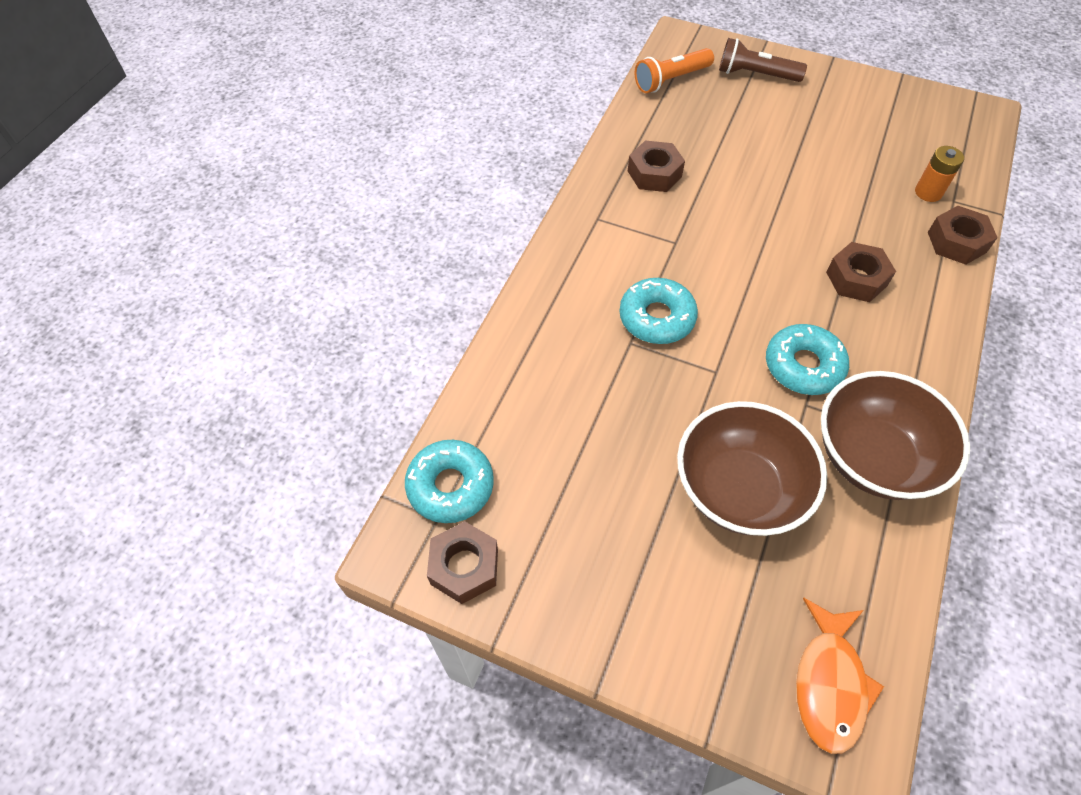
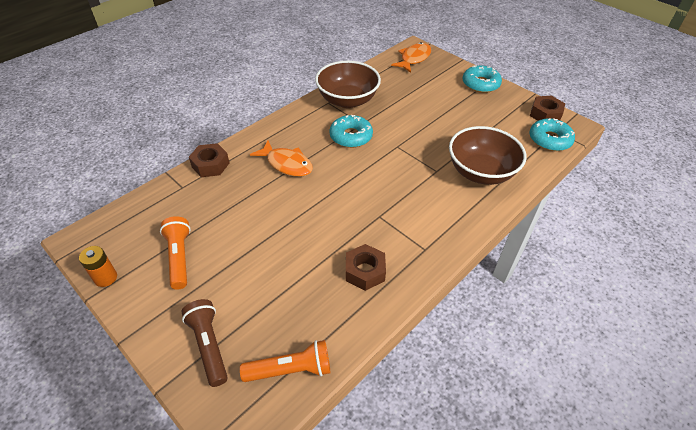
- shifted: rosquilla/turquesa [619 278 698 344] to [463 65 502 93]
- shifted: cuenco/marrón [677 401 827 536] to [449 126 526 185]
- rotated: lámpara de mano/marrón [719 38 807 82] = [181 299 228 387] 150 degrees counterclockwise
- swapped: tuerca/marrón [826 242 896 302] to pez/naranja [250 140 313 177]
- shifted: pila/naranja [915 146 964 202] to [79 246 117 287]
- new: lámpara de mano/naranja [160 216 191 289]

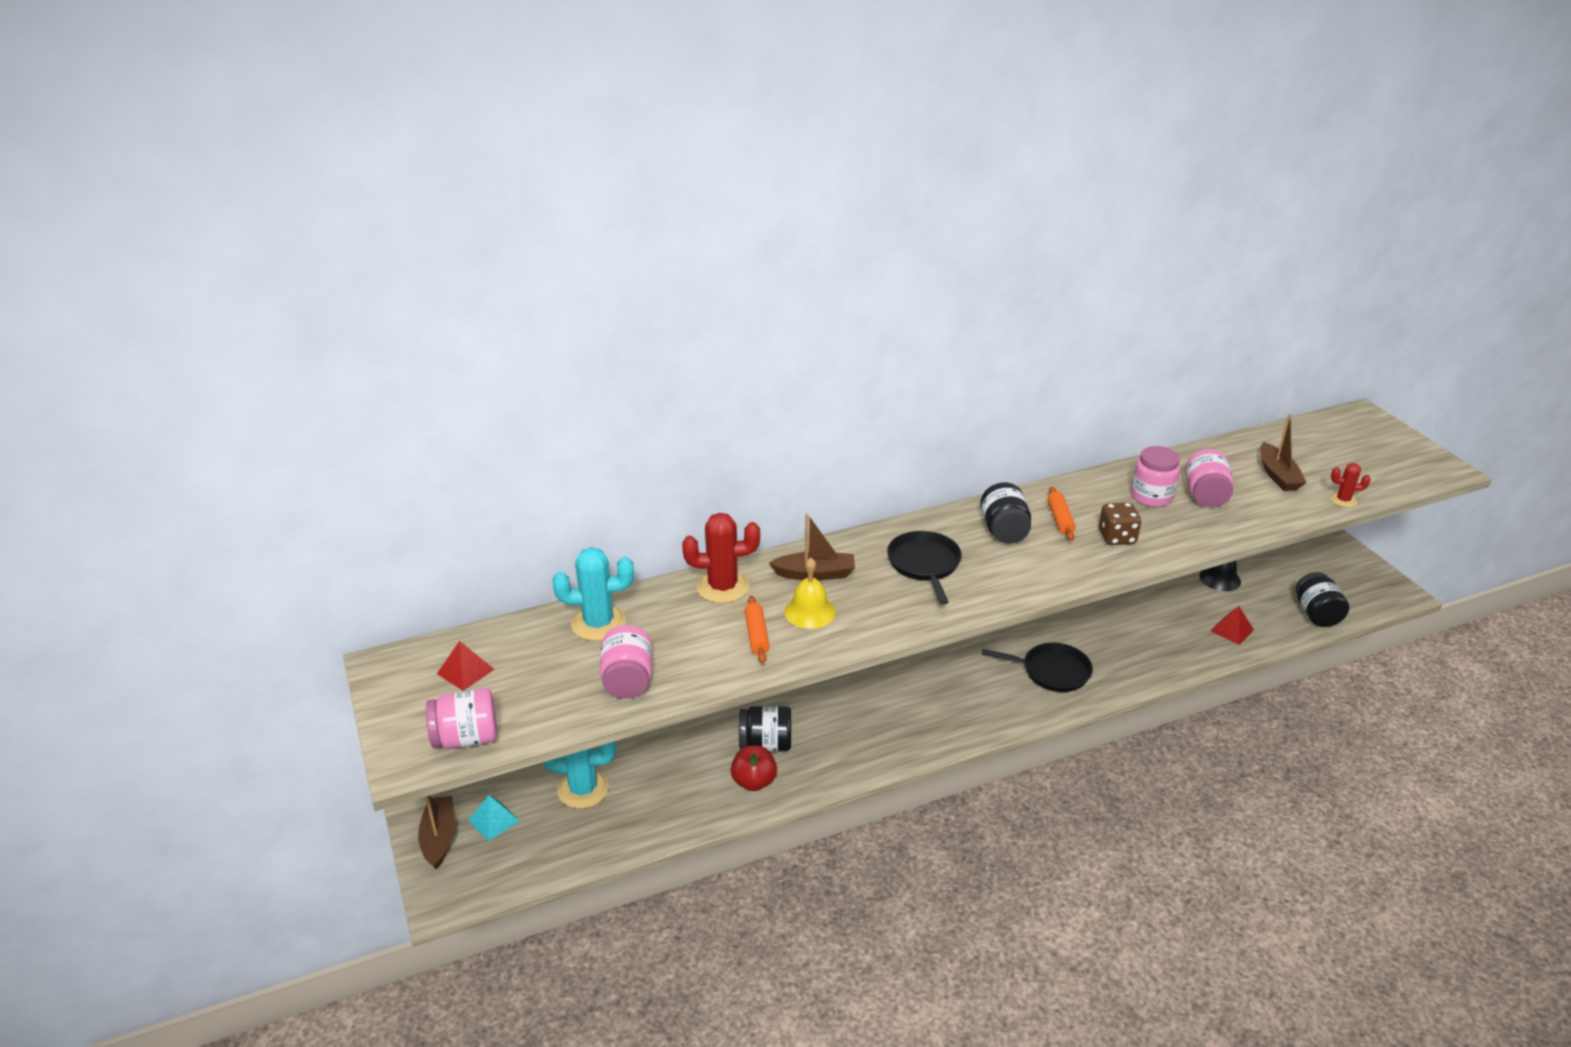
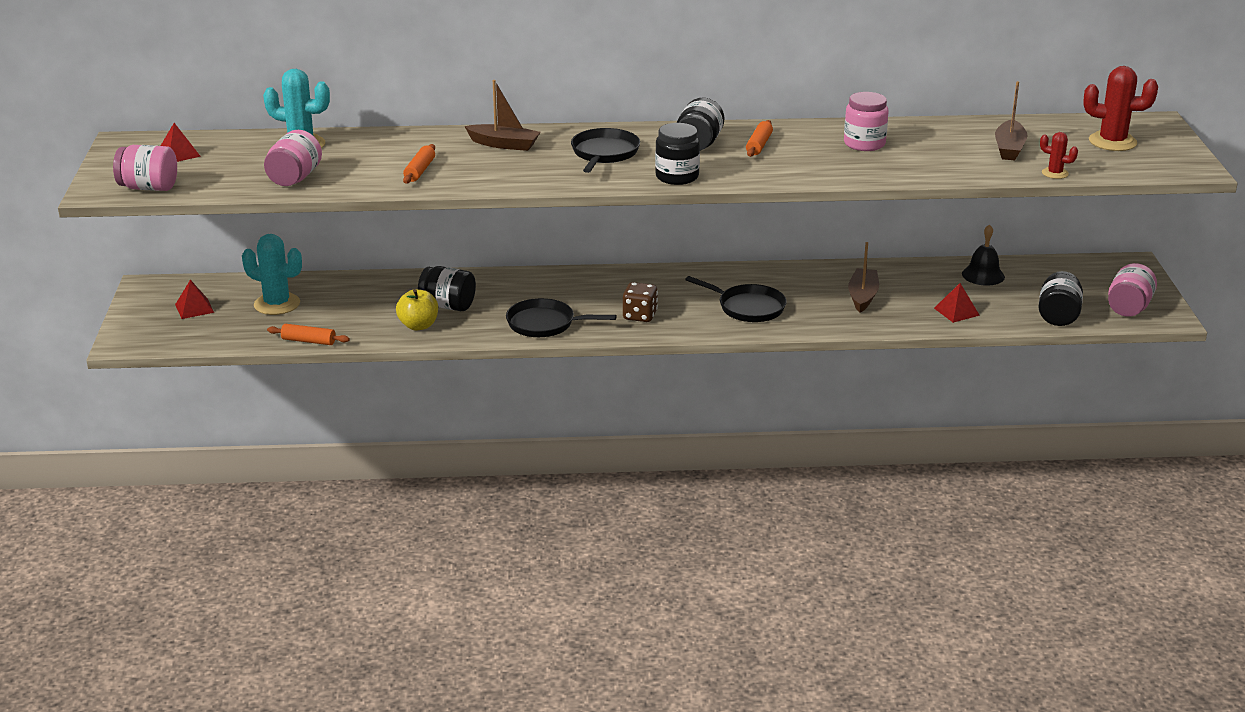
- shifted: barco/marrón [418 795 455 869] to [848 242 879 313]
- repainted: pirámide/turquesa [468 795 520 842] to pirámide/rojo [175 280 214 319]
- shifted: cactus/rojo [682 513 760 603] to [1083 66 1158 151]
- repainted: manzana/rojo [731 745 777 791] to manzana/amarillo [396 289 438 330]
- gone: campana/amarillo [784 558 836 629]
- shifted: dado/marrón [1099 502 1141 545] to [623 282 658 322]
- shifted: tarro/rosa [1185 449 1234 507] to [1108 263 1157 317]
- new: rodillo/naranja [267 324 350 345]
- new: sartén/negro [506 298 616 337]
- new: tarro/negro [655 123 700 185]

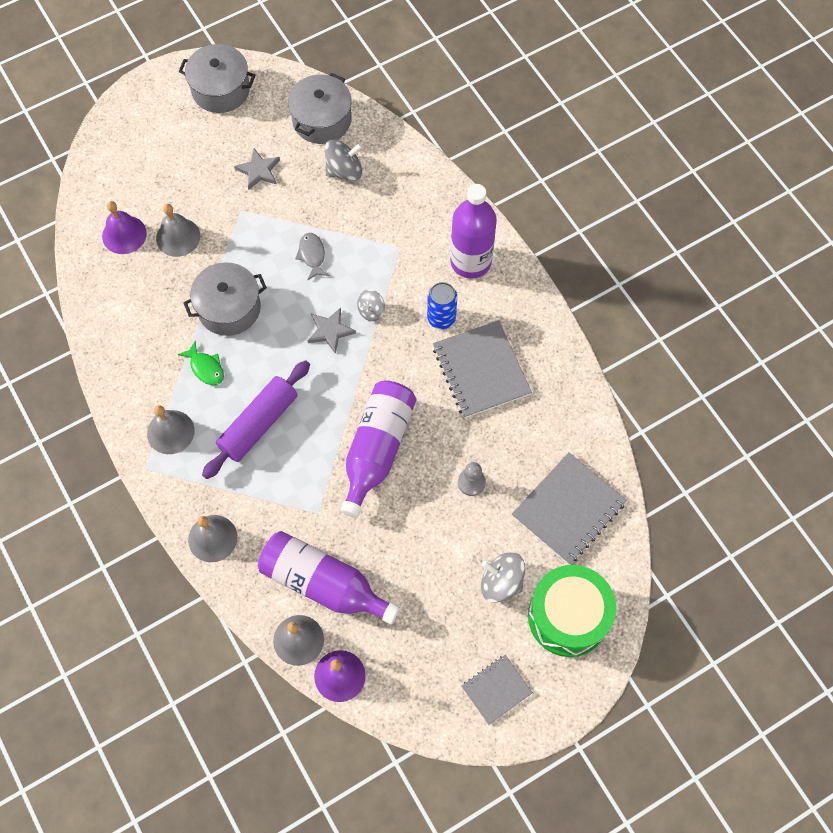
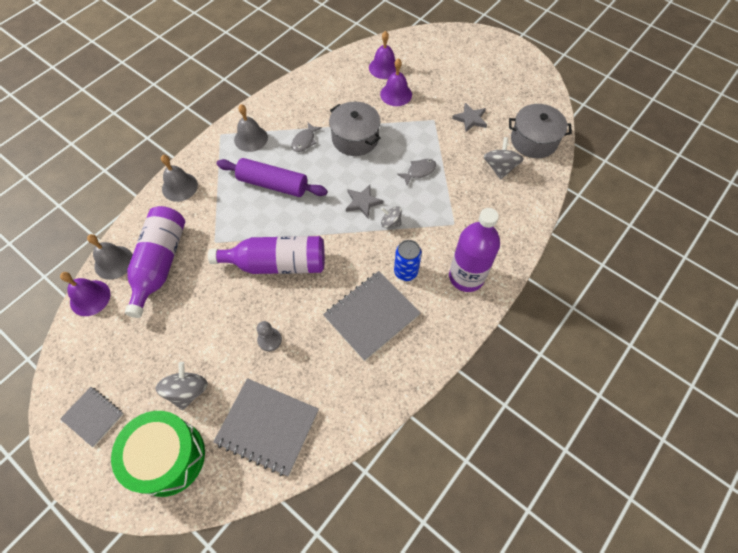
- repainted: campana/gris [156 204 200 257] to campana/morado [380 58 412 106]
- repainted: pez/verde [178 341 224 385] to pez/gris [291 122 322 152]
- gone: olla/gris [179 44 256 113]
- rotated: peonza/gris [325 139 362 181] = [484 137 524 180] 135 degrees counterclockwise

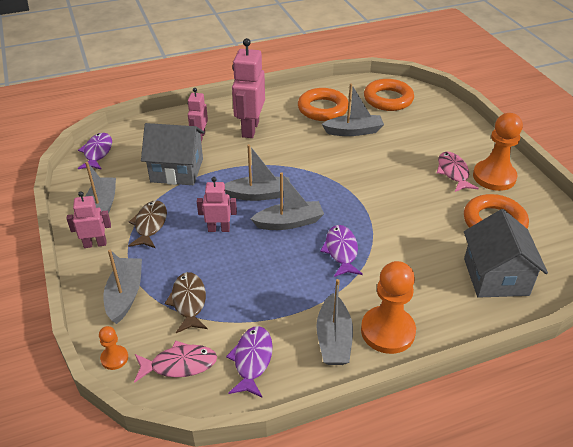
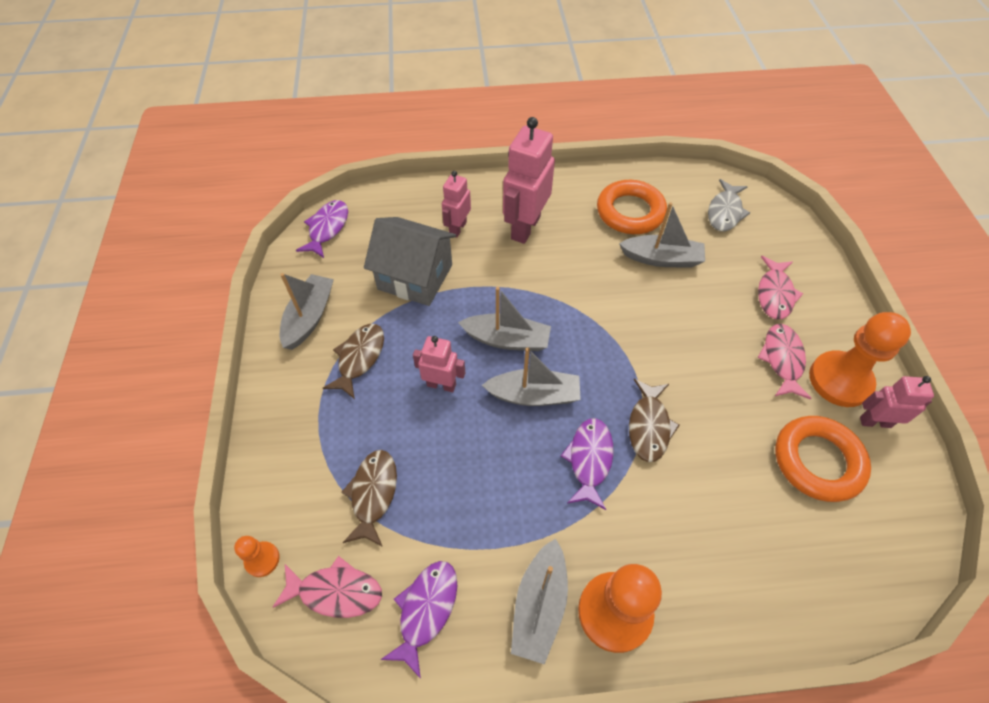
- shifted: robot/rosa [67 191 111 248] to [860 376 934 428]
- gone: barco/gris [103 250 142 324]
- swapped: anillo/naranja [364 79 414 111] to pez/gris [708 179 750 232]
- gone: casa/gris [464 209 548 298]
- new: pez/marrón [629 379 680 462]
- new: pez/rosa [758 256 803 319]

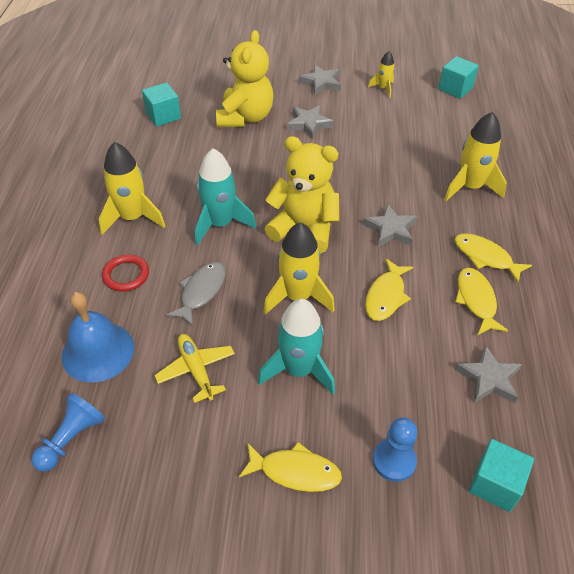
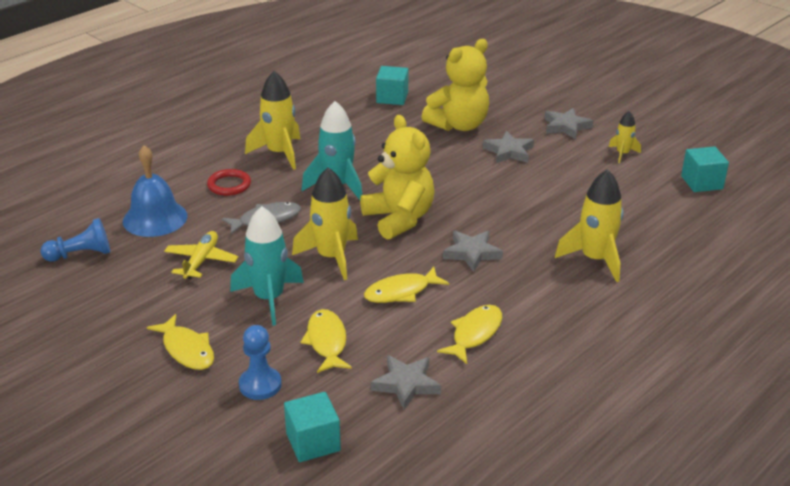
- shifted: pez/amarillo [455 233 532 283] to [300 309 352 373]

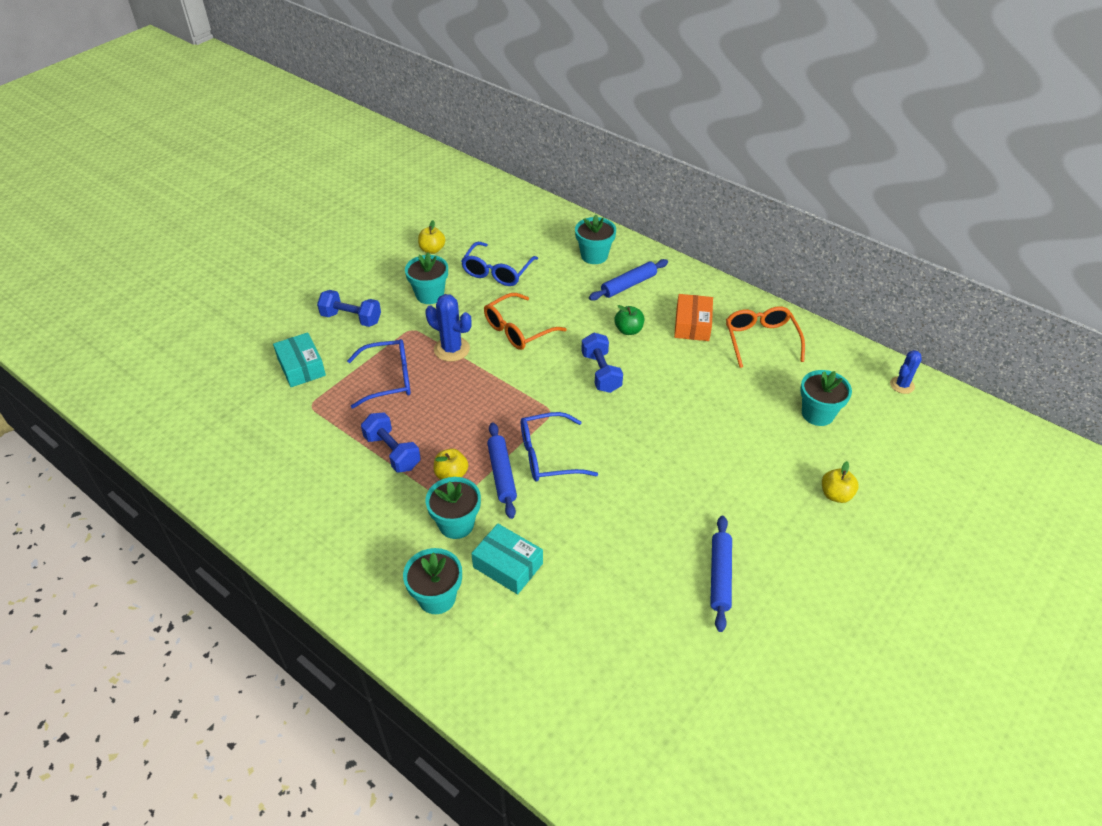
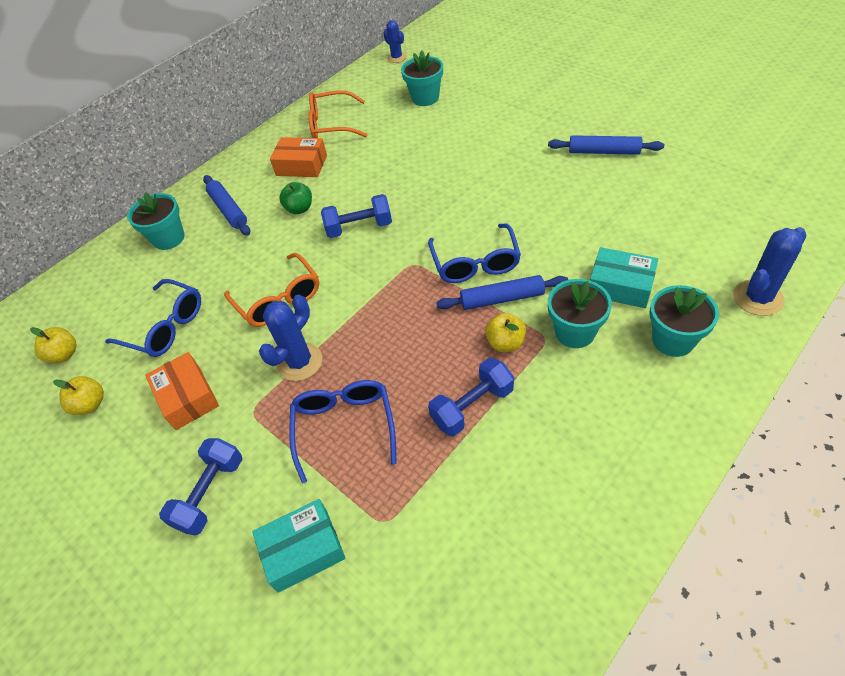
- swapped: maceta/turquesa [405 252 448 304] to caja/naranja [145 352 219 430]
- rotated: caja/turquesa [471 524 543 594] = [590 247 658 308] 75 degrees clockwise
- shifted: manzana/amarillo [822 461 859 503] to [30 327 77 363]
- new: cactus/azul [733 227 806 316]

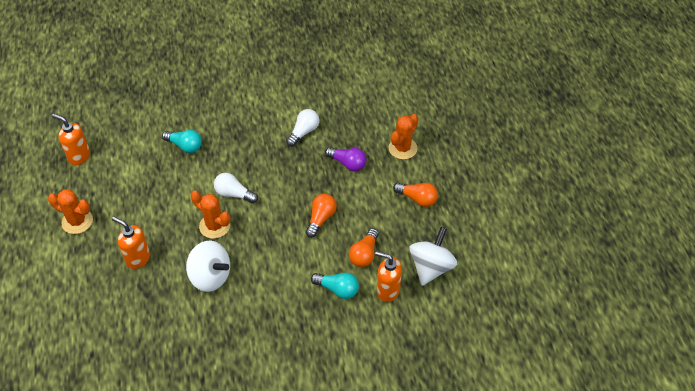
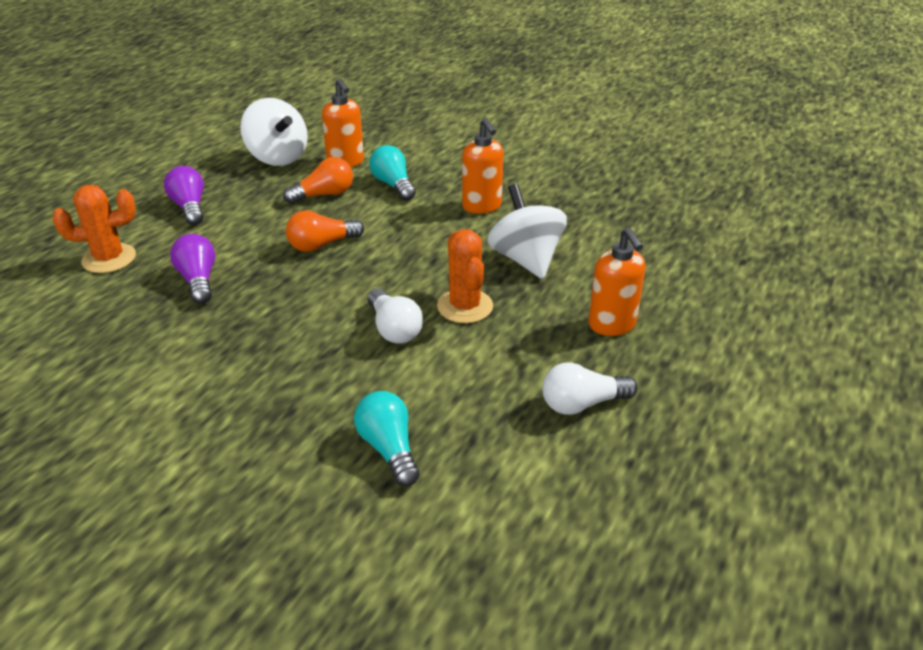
- gone: cactus/naranja [48 189 93 234]
- shifted: dispensador de jabón/naranja [52 114 90 165] to [462 118 504 214]
- shifted: bombilla/blanco [286 109 319 147] to [542 362 638 415]
- repainted: bombilla/naranja [393 182 438 207] to bombilla/morado [164 166 204 225]
- rotated: peonza/blanco [409 227 457 286] = [240 98 308 166] 105 degrees counterclockwise

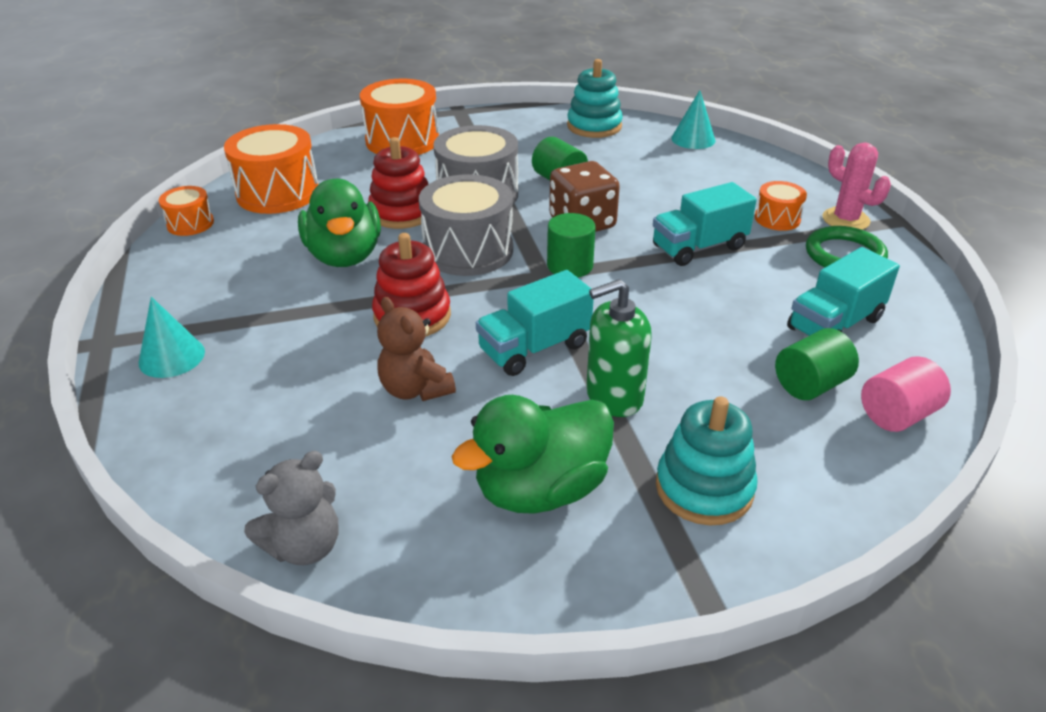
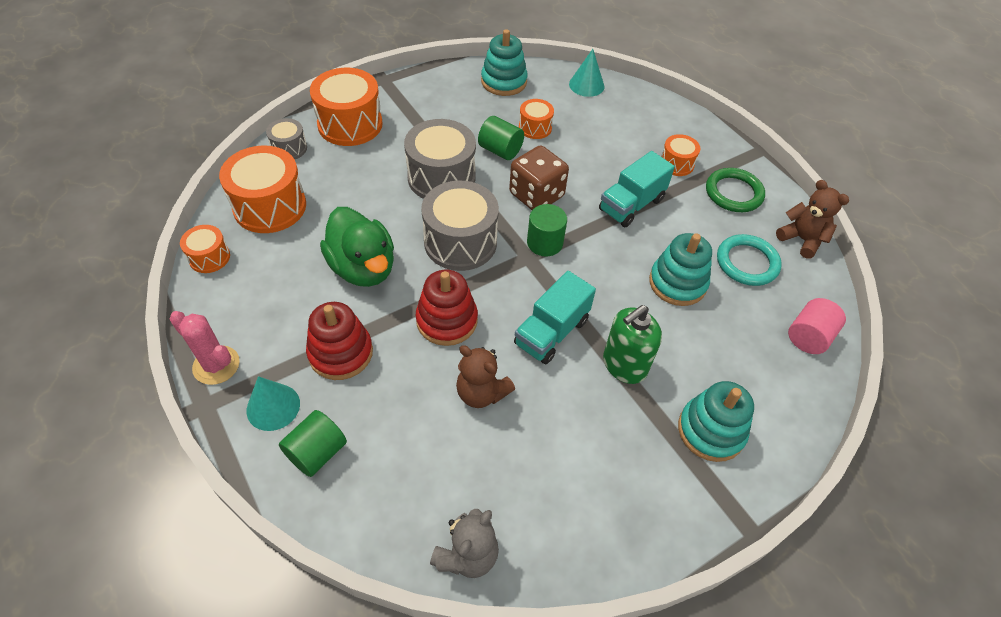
- shifted: juguete apilable/rojo [368 137 428 229] to [306 302 373 380]
- gone: pato/verde [452 395 614 514]
- shifted: cilindro/verde [775 328 859 400] to [279 410 347 477]
- swapped: camión/turquesa [787 247 900 337] to anillo/turquesa [717 234 782 286]
- shifted: cactus/rosa [823 142 891 230] to [169 311 240 385]
- new: tambor/gris [266 118 307 159]
- new: tambor/naranja [519 99 554 139]
- new: juguete apilable/turquesa [649 233 712 306]
- new: osito/marrón [776 180 849 259]

